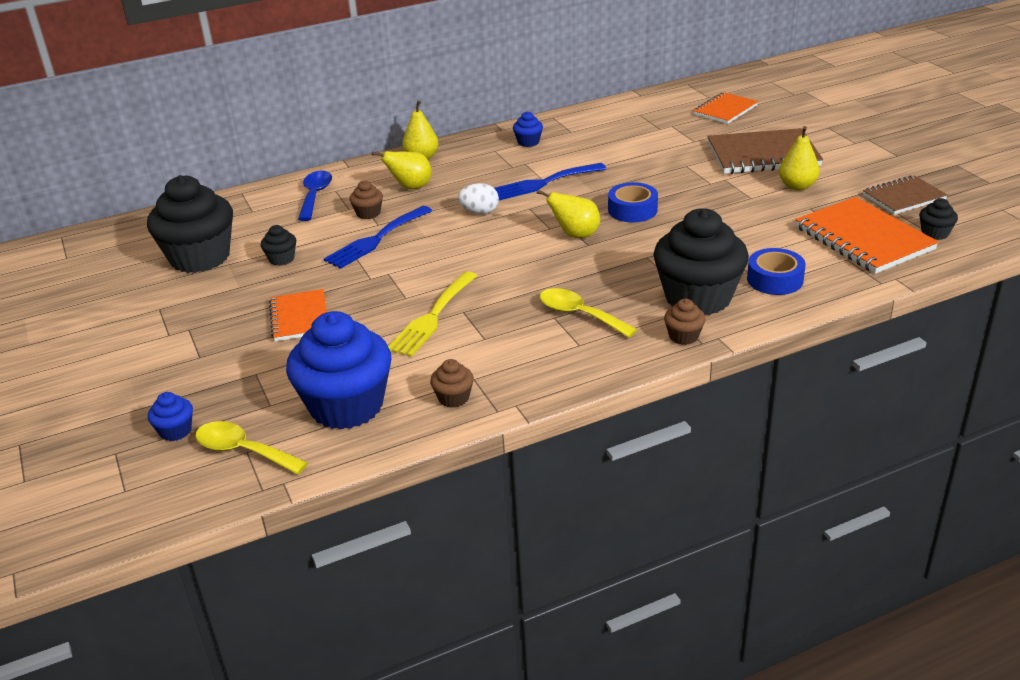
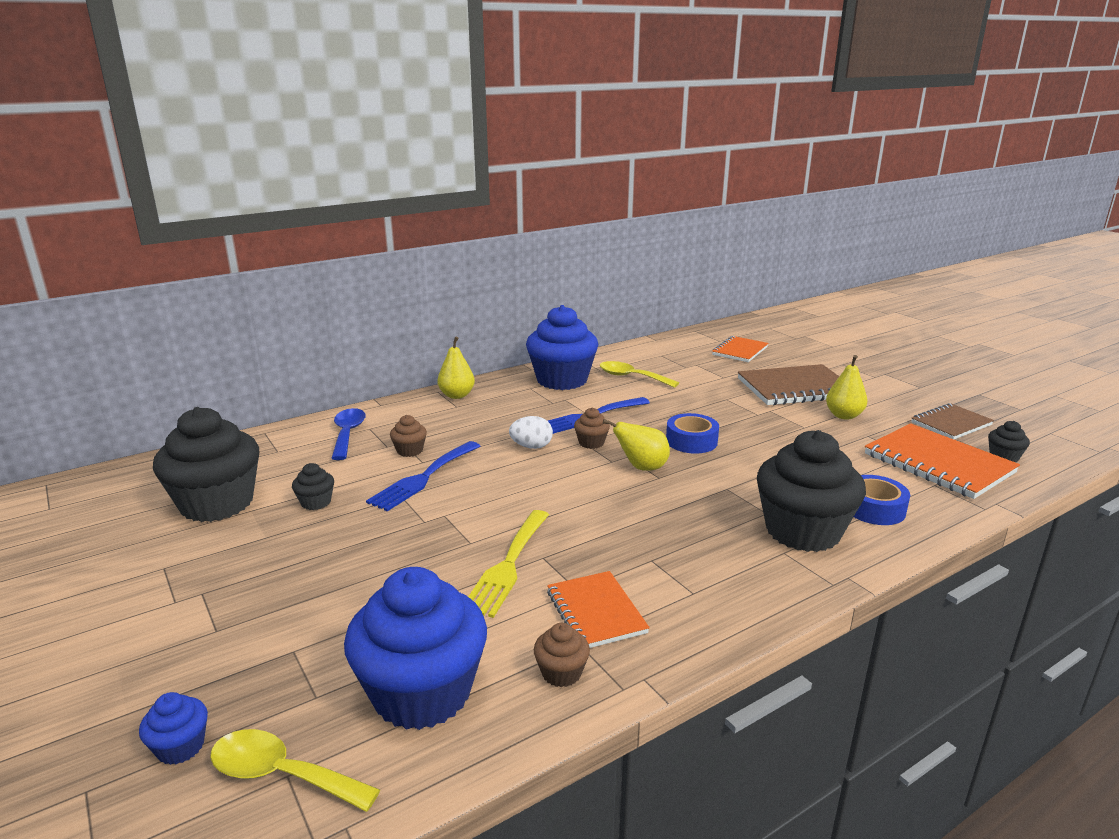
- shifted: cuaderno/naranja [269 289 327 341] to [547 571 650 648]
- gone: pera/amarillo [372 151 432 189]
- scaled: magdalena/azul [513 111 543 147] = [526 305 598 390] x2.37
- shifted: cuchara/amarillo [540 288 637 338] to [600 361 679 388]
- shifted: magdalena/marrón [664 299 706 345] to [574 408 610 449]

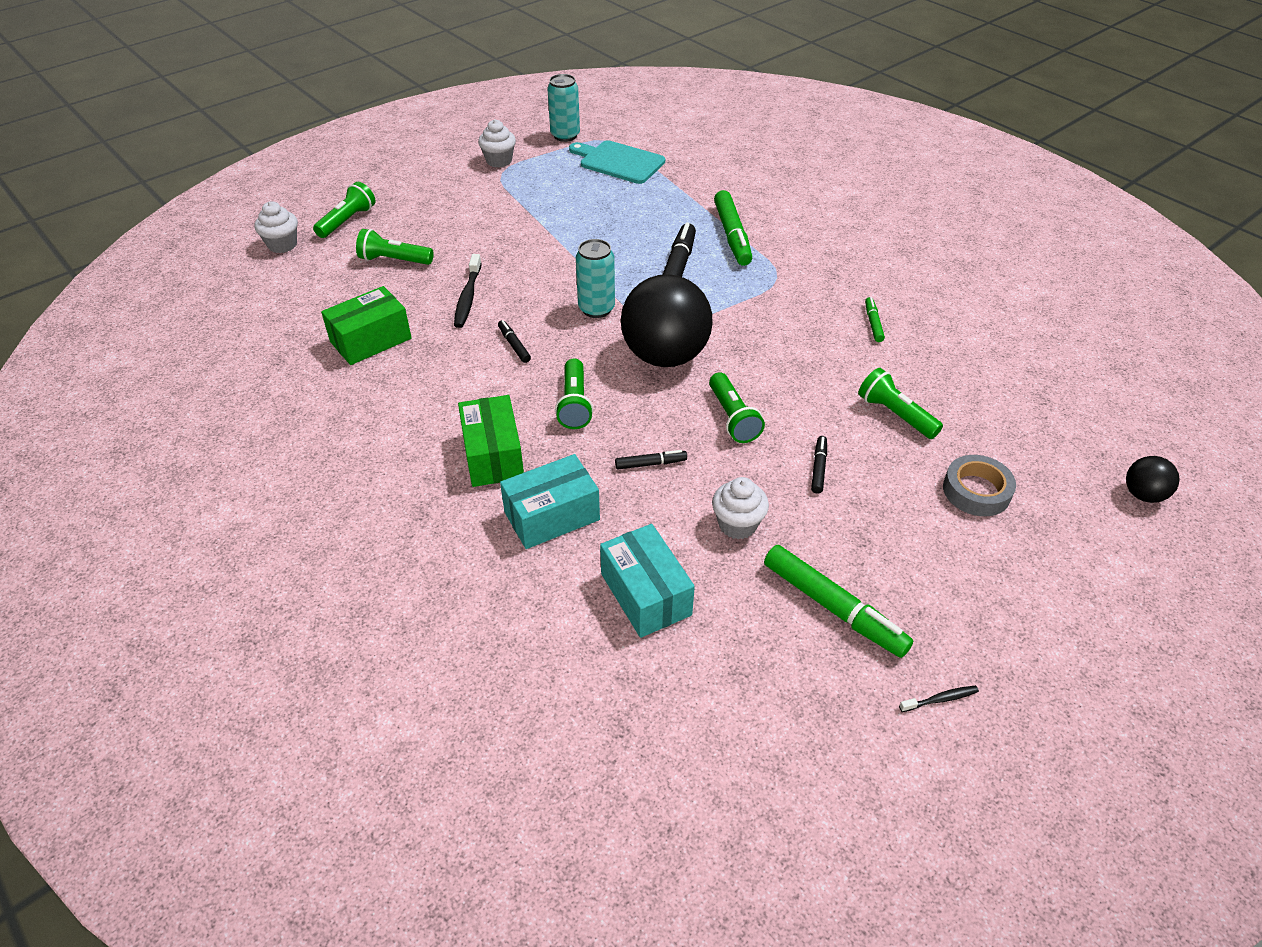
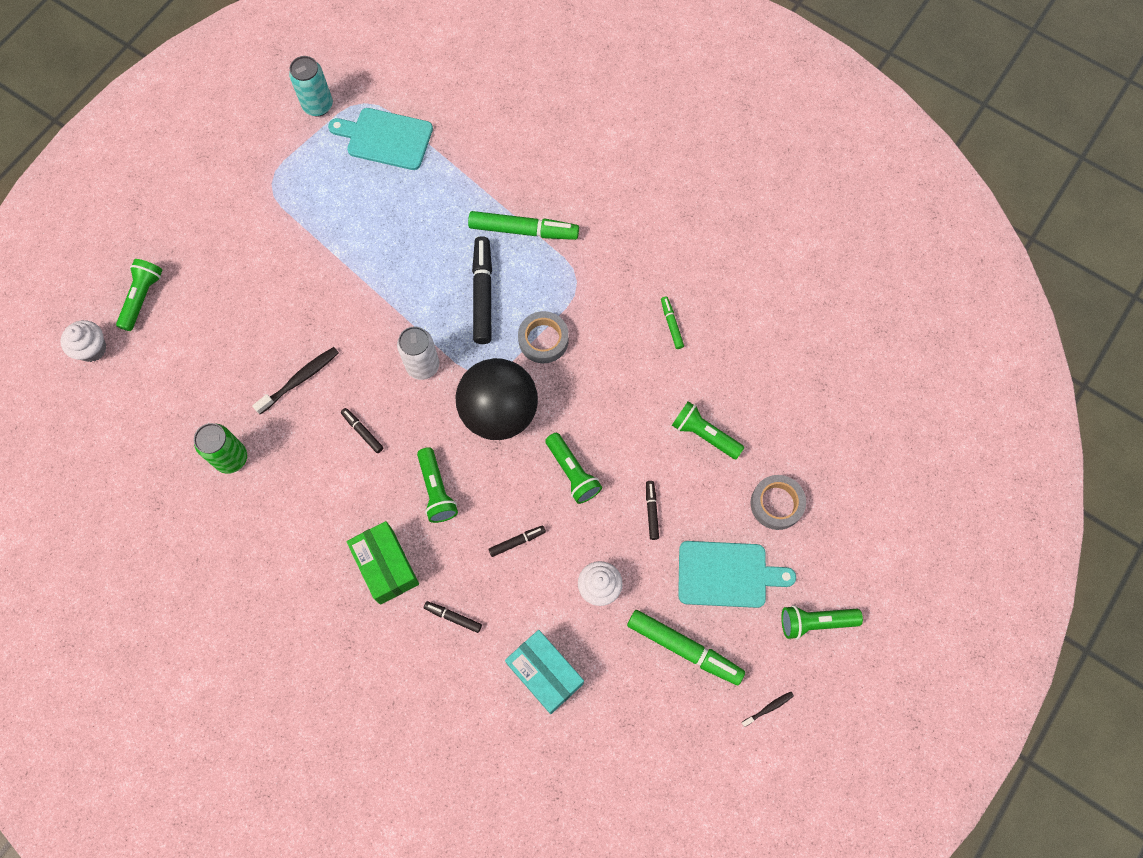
- swapped: caja/verde [321 286 412 365] to lata/verde [194 423 247 474]
- shifted: lámpara de mano/verde [356 229 434 265] to [781 605 863 640]
- rotated: cepillo de dientes/negro [454 254 482 328] = [252 347 339 414] 120 degrees counterclockwise
- gone: magdalena/blanco [478 119 516 168]
- swapped: caja/turquesa [500 454 600 549] to rotulador/negro [424 601 482 633]
- repainted: lata/turquesa [576 239 615 318] to lata/blanco [397 326 439 380]
- rotated: rotulador/verde [714 190 752 266] = [468 211 579 240] 60 degrees counterclockwise
- gone: pelota/negro [1126 456 1180 503]
- new: cinta adhesiva/gris [518 311 569 363]
- new: tabla de cortar/turquesa [678 541 796 608]

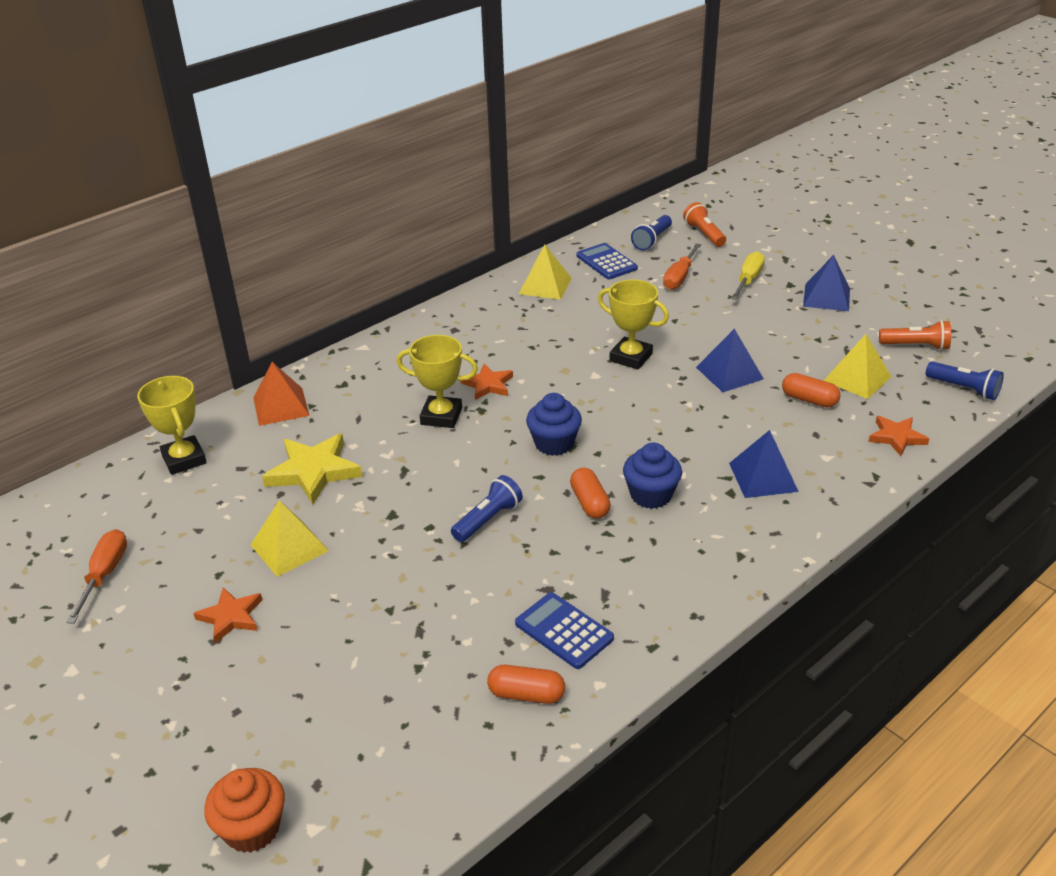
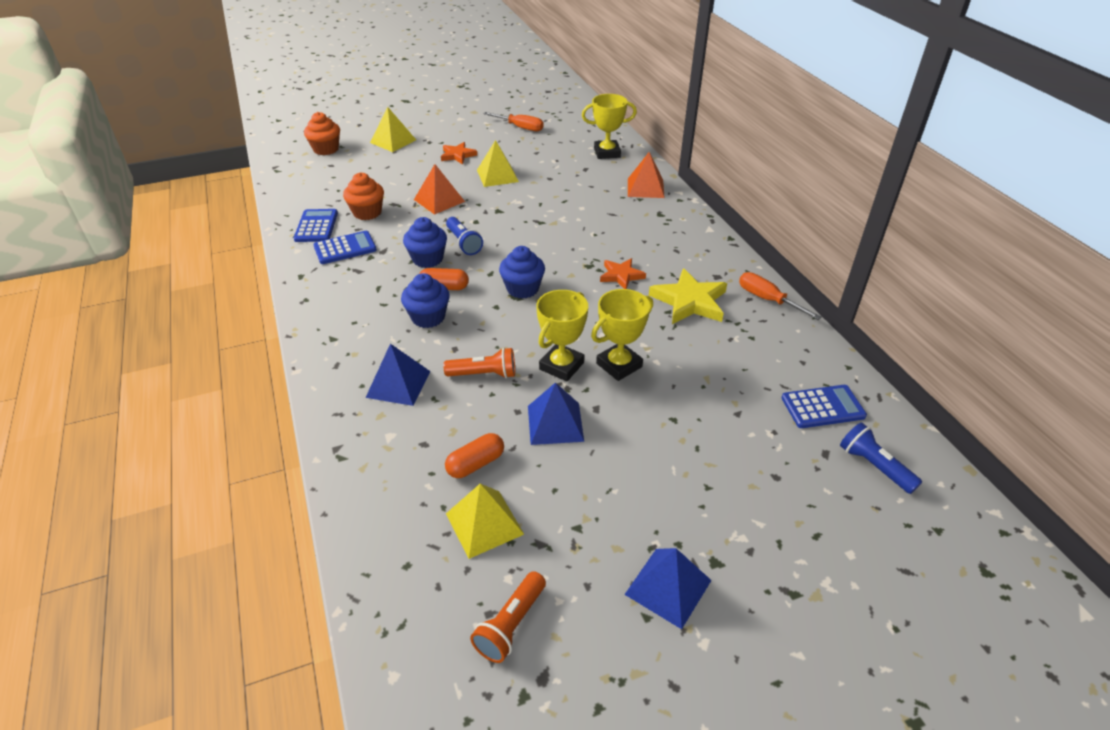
- shifted: estrella/amarillo [262 433 362 505] to [649 268 727 324]
- shifted: trofeo/amarillo [397 335 478 428] to [536 290 588 381]
- swapped: cápsula/naranja [487 665 565 704] to calculadora/azul [294 209 338 242]
- shifted: pirámide/amarillo [519 244 572 300] to [370 107 416 152]
- shifted: destornillador/naranja [663 243 701 290] to [739 272 822 320]
- shifted: lámpara de mano/naranja [683 202 726 247] to [444 348 515 378]
- gone: destornillador/amarillo [731 251 765 300]
- gone: estrella/naranja [868 416 929 456]
- gone: lámpara de mano/azul [926 361 1004 400]
- new: magdalena/naranja [343 173 384 220]
- new: magdalena/azul [403 217 447 268]
- new: pirámide/naranja [414 164 465 215]

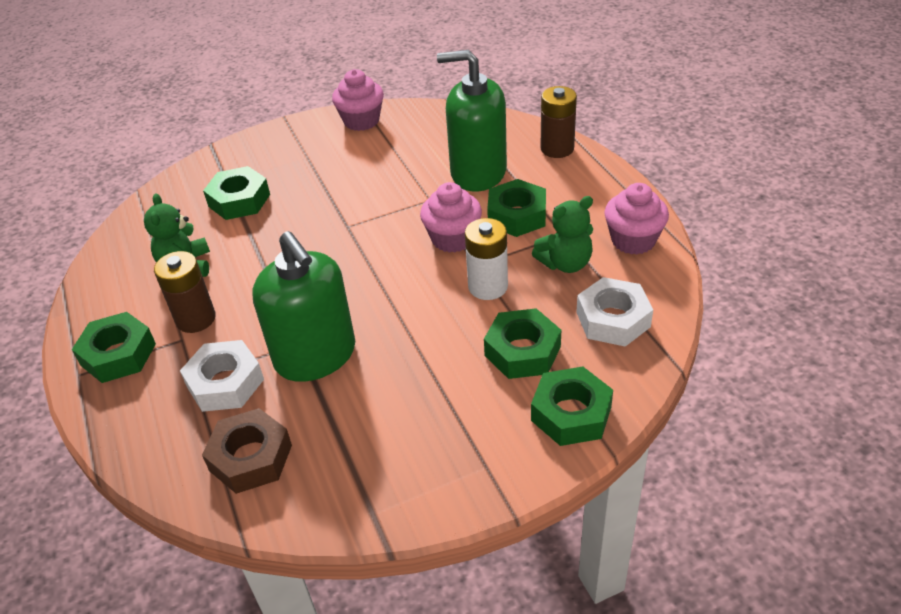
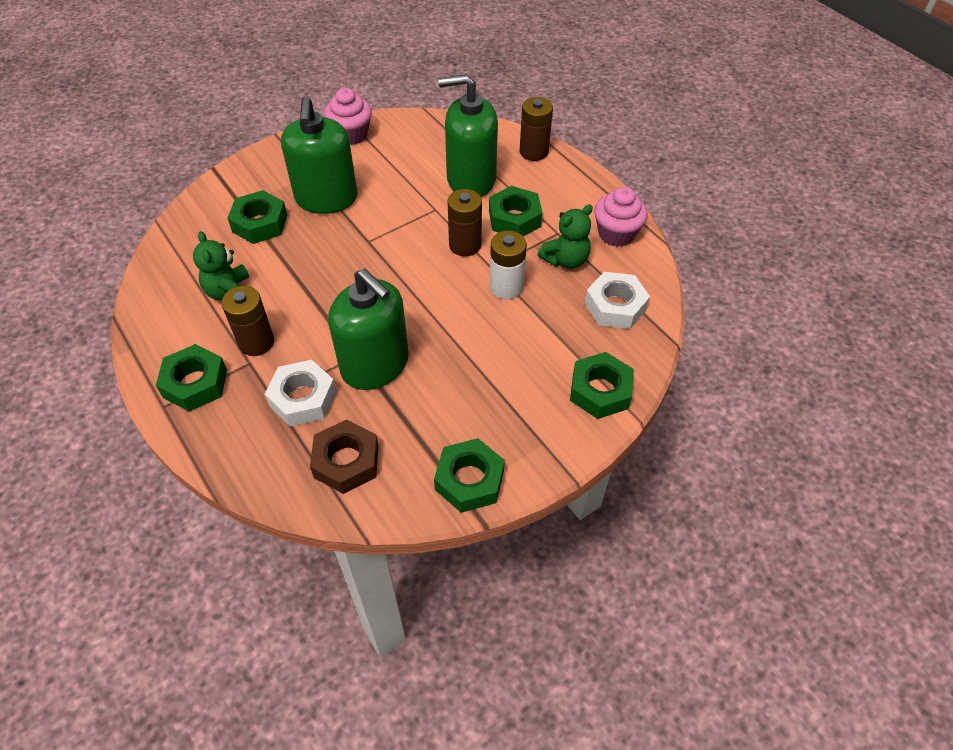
- swapped: magdalena/rosa [420 182 482 253] to pila/marrón [447 189 482 257]
- shifted: tuerca/verde [484 308 561 379] to [434 438 505 513]
- new: dispensador de jabón/verde [281 96 358 214]

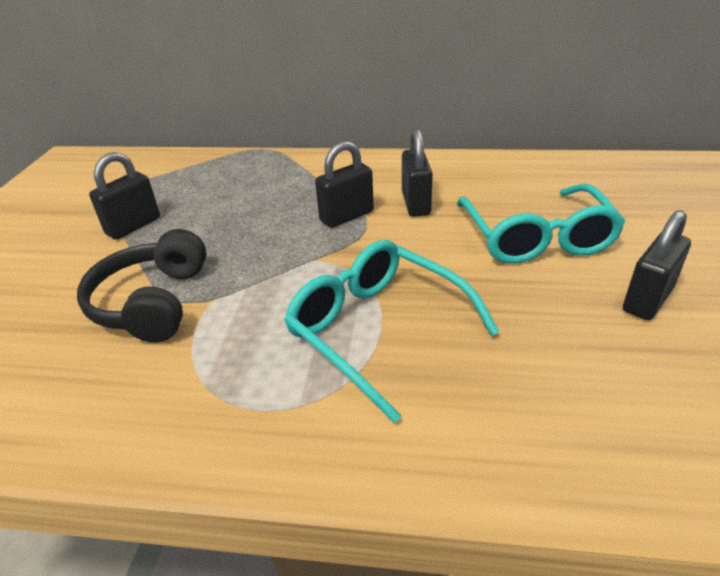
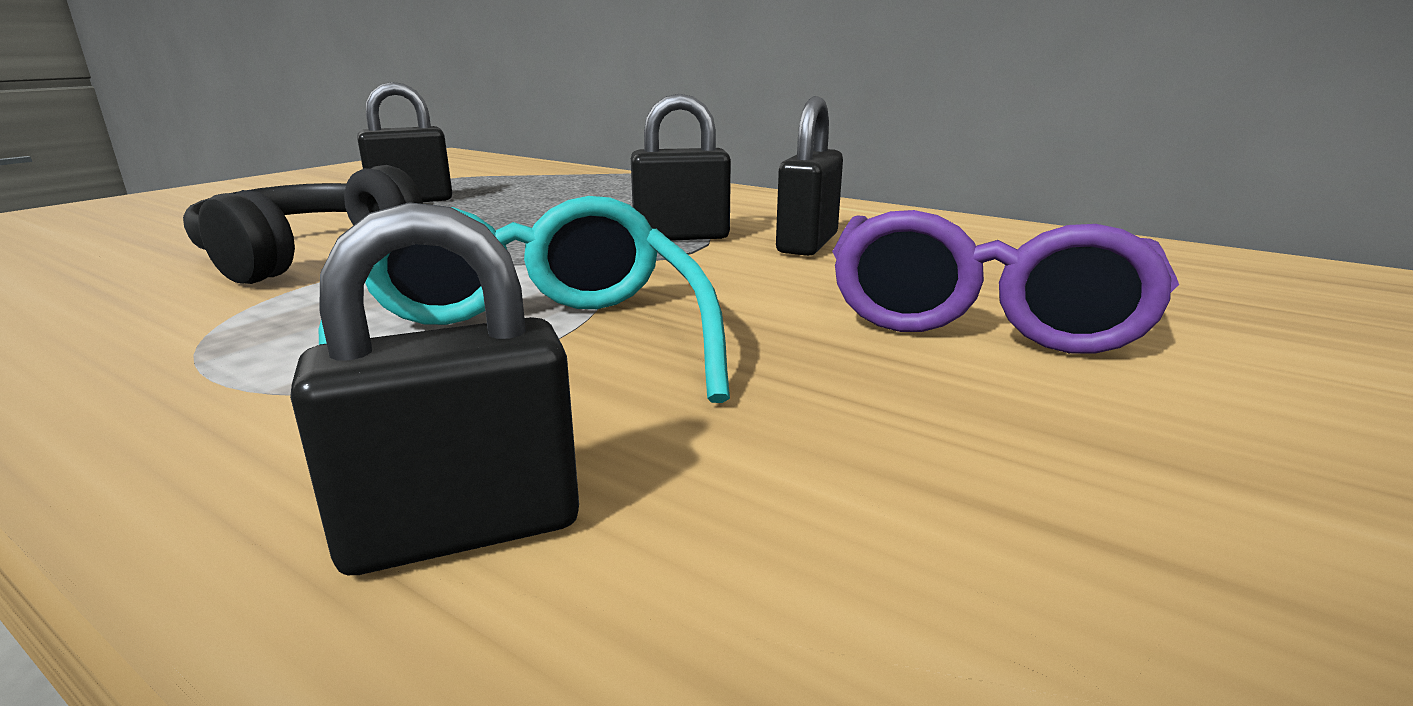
- repainted: gafas/turquesa [457 184 625 263] to gafas/morado [832 210 1179 354]
- shifted: candado/negro [623 210 691 320] to [290 202 579 575]

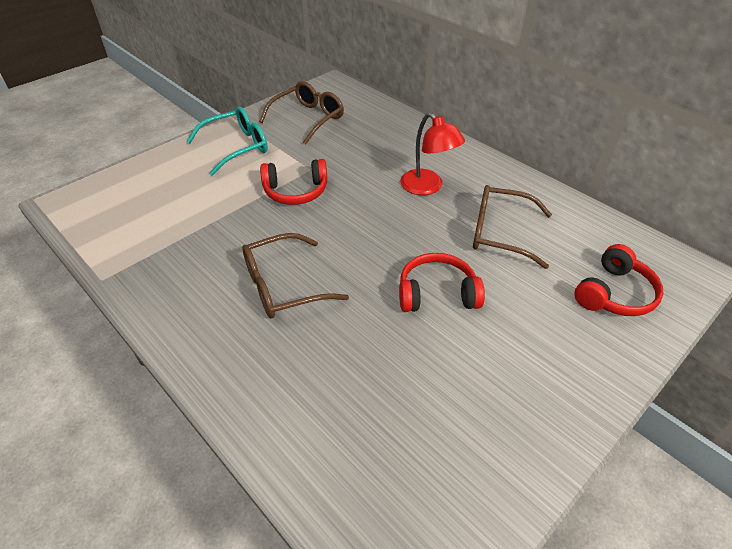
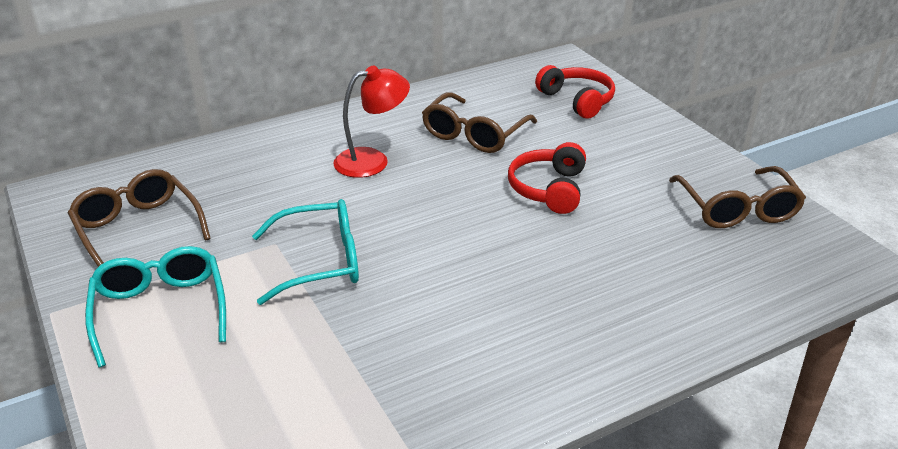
- shifted: gafas/marrón [242 233 349 319] to [669 166 806 228]
- swapped: auriculares/rojo [260 159 328 205] to gafas/turquesa [252 199 359 305]

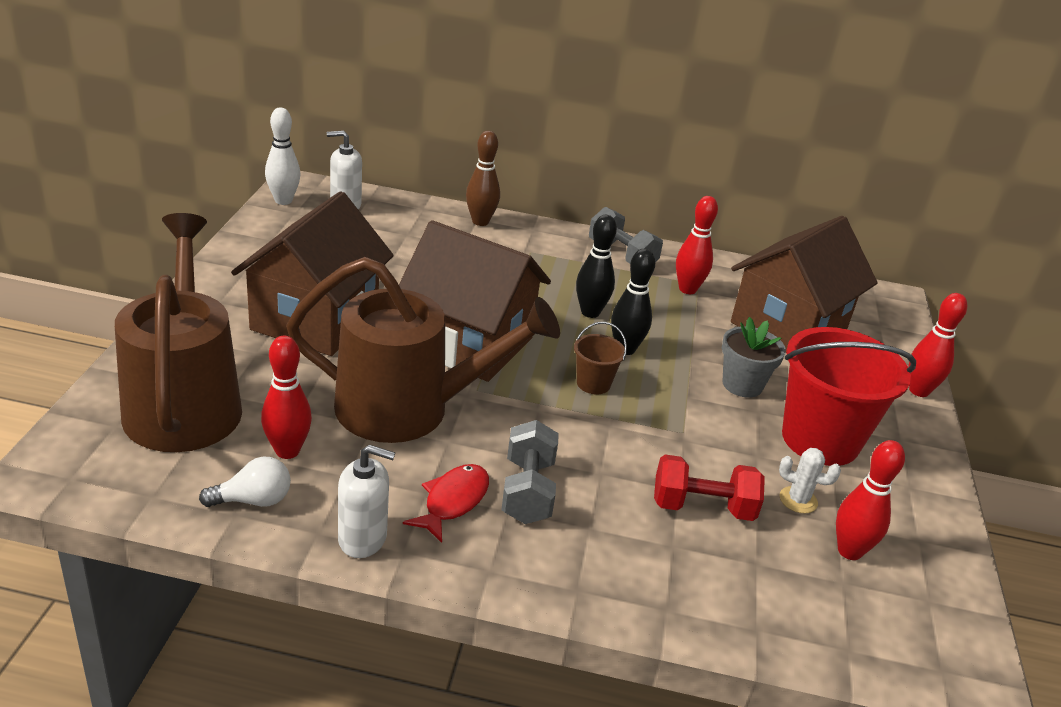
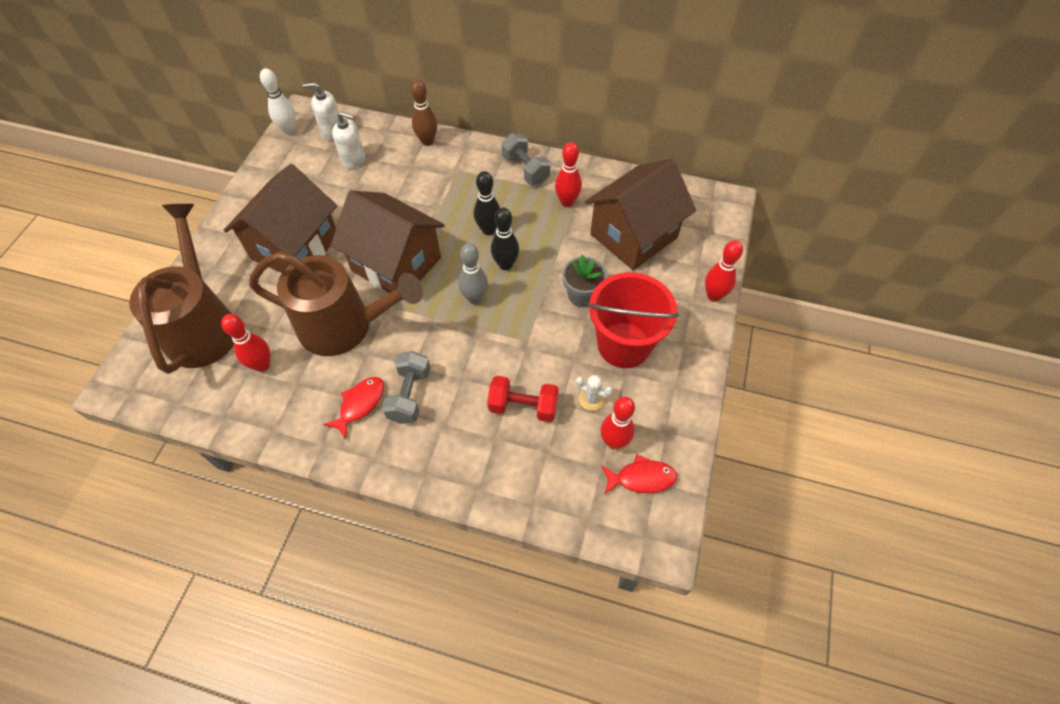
- gone: bombilla/blanco [199 457 291 507]
- shifted: dispensador de jabón/blanco [338 445 395 558] to [332 112 365 169]
- swapped: balde/marrón [574 322 627 394] to bolo/gris [459 243 488 305]
- new: pez/rojo [601 454 677 494]

